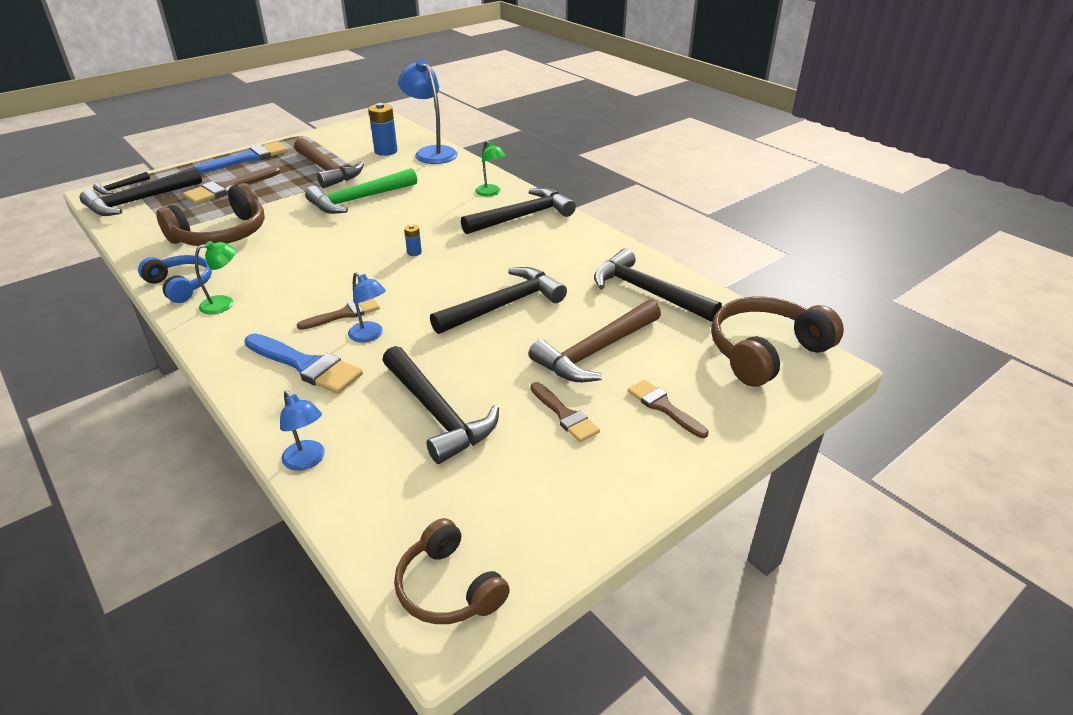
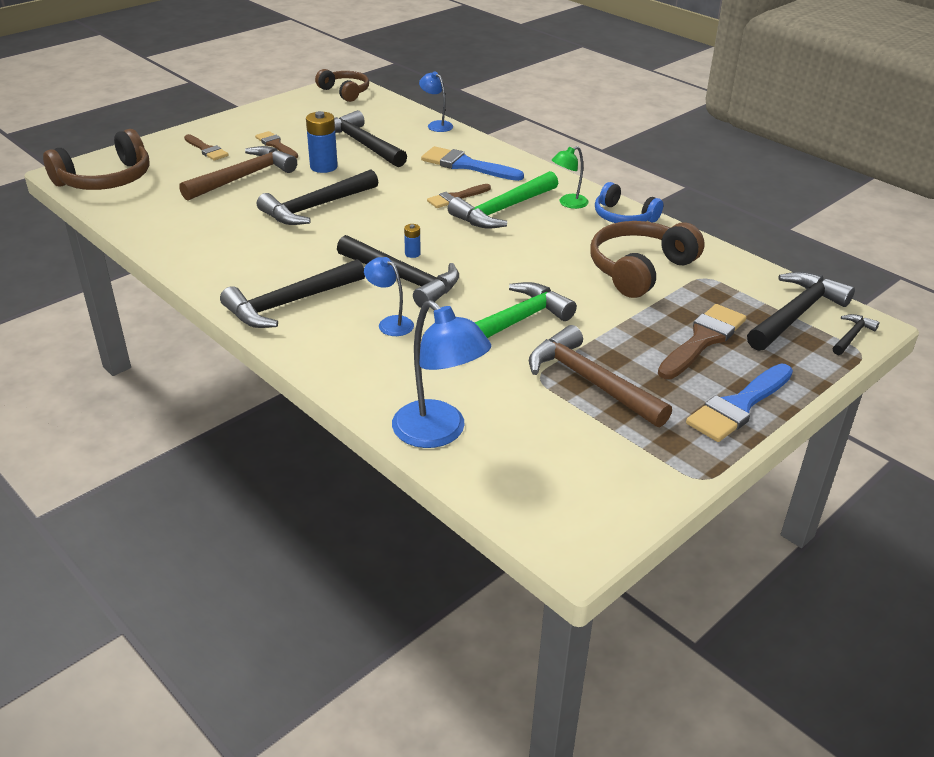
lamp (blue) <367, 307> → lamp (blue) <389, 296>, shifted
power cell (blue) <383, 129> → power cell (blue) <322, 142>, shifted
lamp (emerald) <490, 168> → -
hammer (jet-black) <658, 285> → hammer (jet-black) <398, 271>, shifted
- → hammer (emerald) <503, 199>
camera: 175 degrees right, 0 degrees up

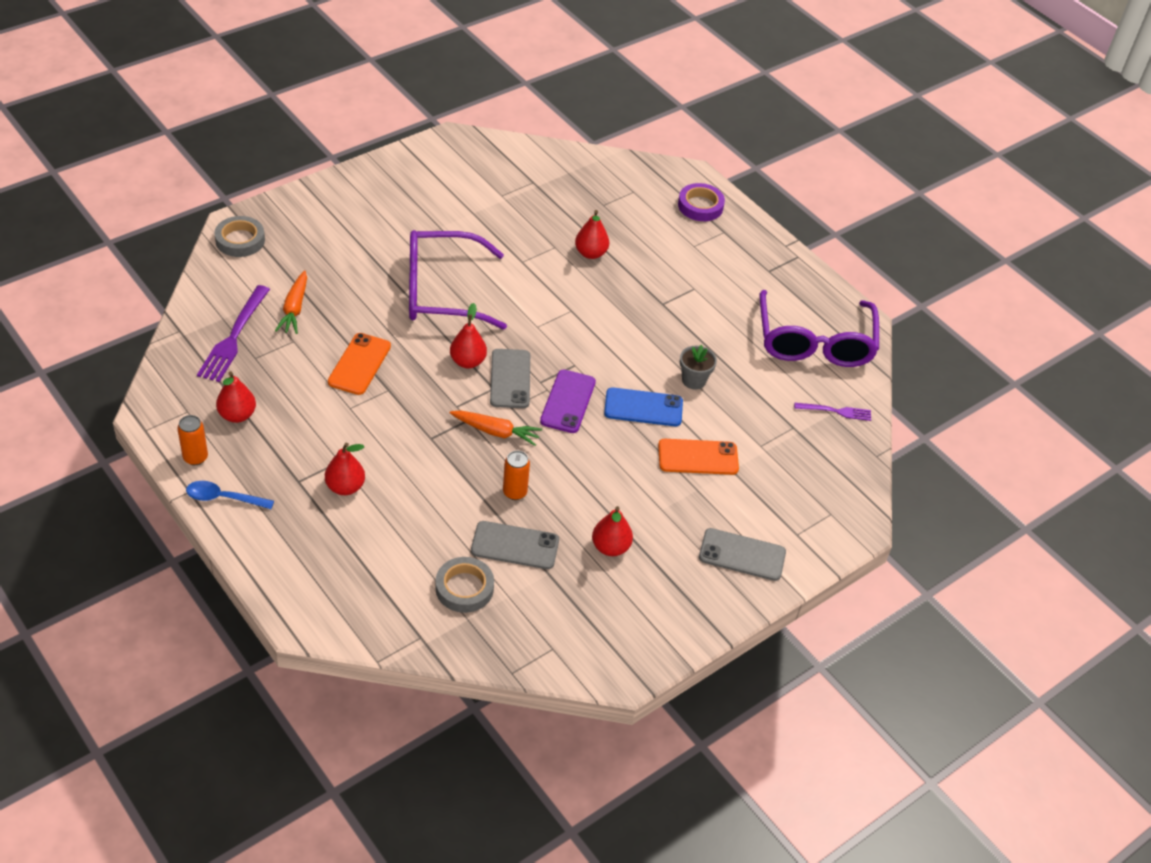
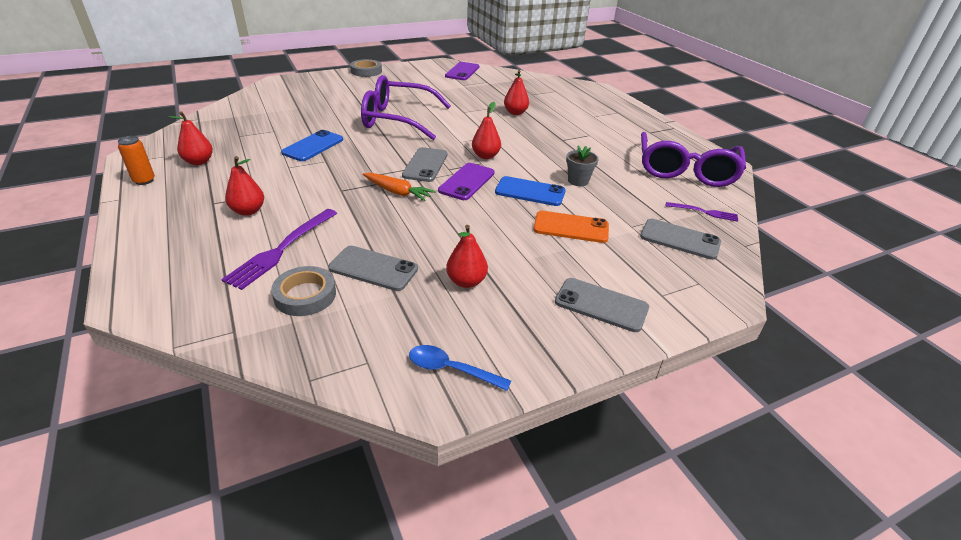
tablespoon (blue) <230, 495> → tablespoon (blue) <460, 368>, shifted
dinner fork (violet) <233, 333> → dinner fork (violet) <279, 249>, shifted
sticky tape (grey) <239, 236> → sticky tape (grey) <366, 68>, shifted
toy carrot (orange) <291, 302> → -
phone (orange) <359, 364> → phone (blue) <312, 145>
toy pear (crimson) <468, 335> → toy pear (crimson) <486, 130>, shifted
tin (orange) <516, 475> → -
sticky tape (violet) <701, 202> → -
- → phone (violet) <462, 71>
- → phone (grey) <680, 239>
camera: 15 degrees right, 10 degrees down

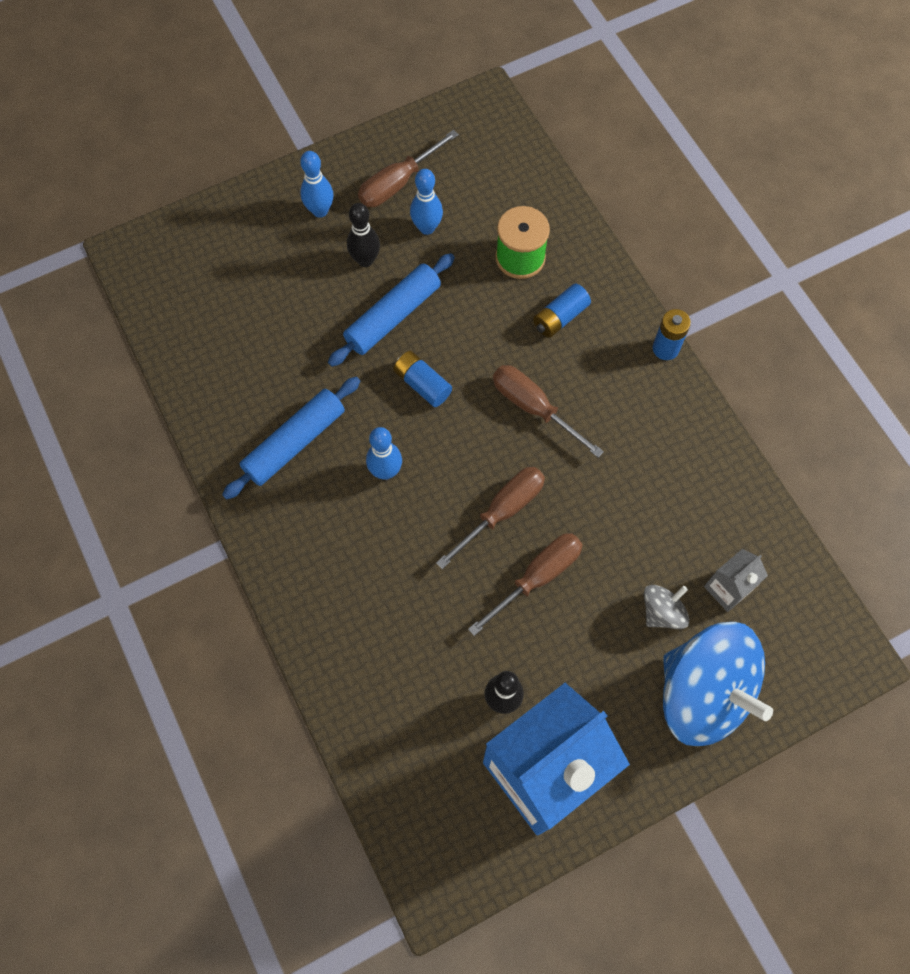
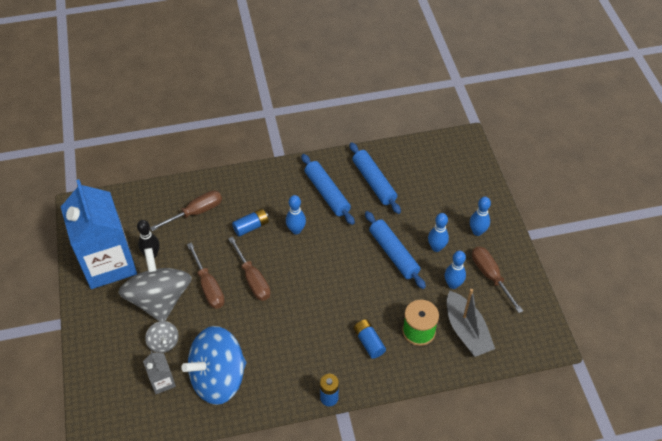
tenpin (jet-black) <363, 235> → tenpin (blue) <438, 232>
power cell (blue) <422, 379> → power cell (blue) <250, 223>, shifted
flat screwdriver (dark brown) <548, 411> → flat screwdriver (dark brown) <186, 211>, shifted
whirligig (blue) <718, 684> → whirligig (blue) <213, 365>, shifted
- → whirligig (grey) <155, 285>
- → rolling pin (blue) <375, 178>
- → toy boat (grey) <471, 323>
camera: 105 degrees right, 15 degrees down

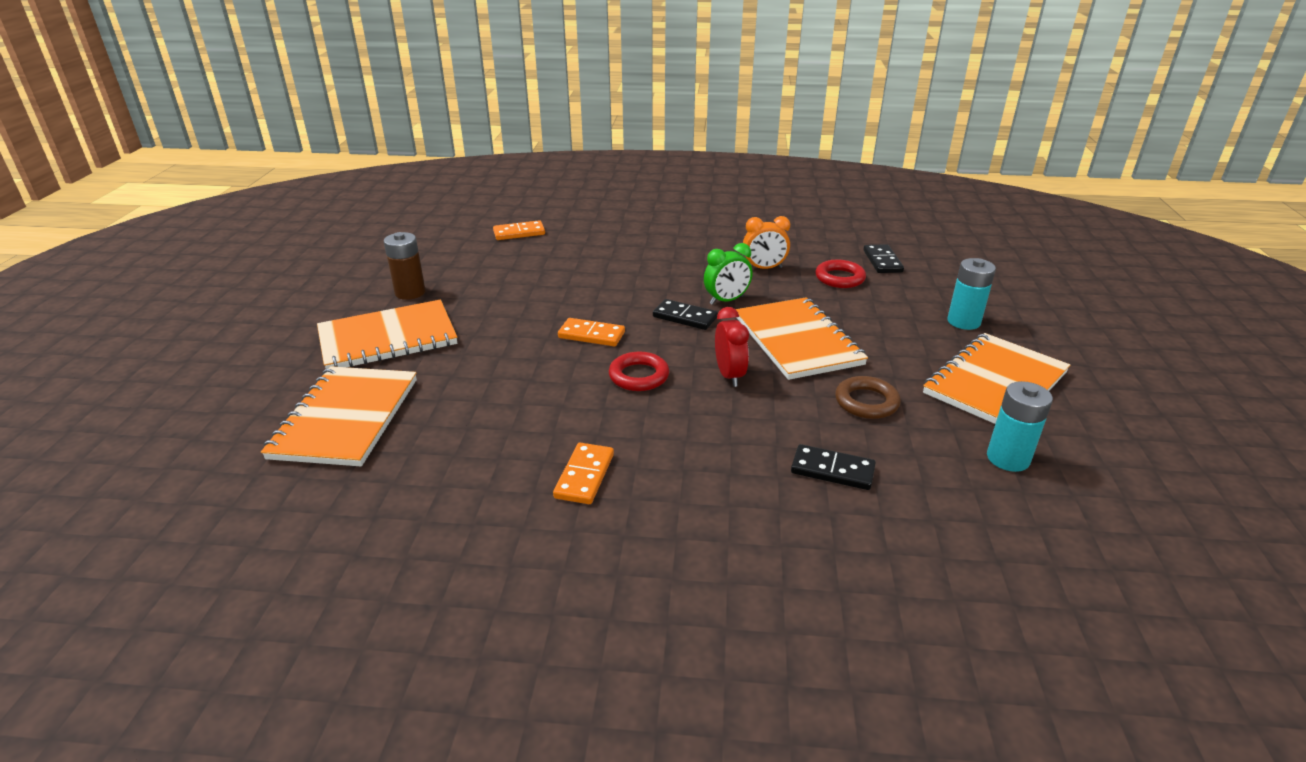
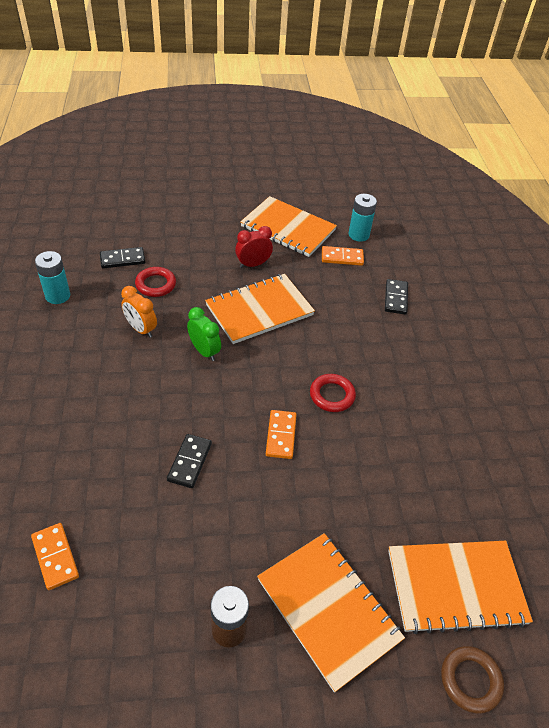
domino piece (orange) <583, 473> → domino piece (orange) <343, 256>, shifted
domino piece (jet-black) <685, 314> → domino piece (jet-black) <189, 461>, shifted
bedside clock (crimson) <732, 347> → bedside clock (crimson) <254, 247>, shifted
bedside clock (orange) <766, 242> → bedside clock (orange) <139, 312>, 150 degrees clockwise
torus (dark brown) <868, 397> → torus (dark brown) <472, 680>, shifted
power cell (turquoise) <971, 294> → power cell (turquoise) <52, 277>, shifted
camera: 105 degrees left, 15 degrees up

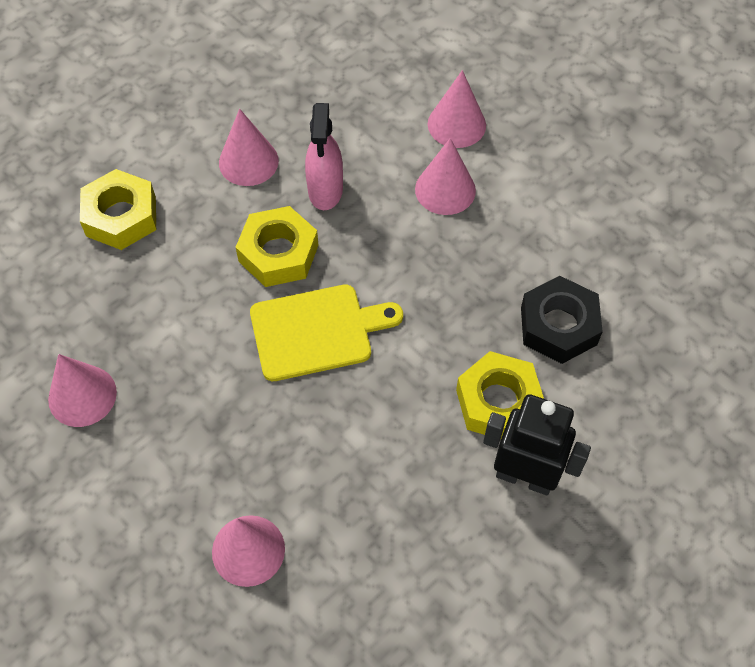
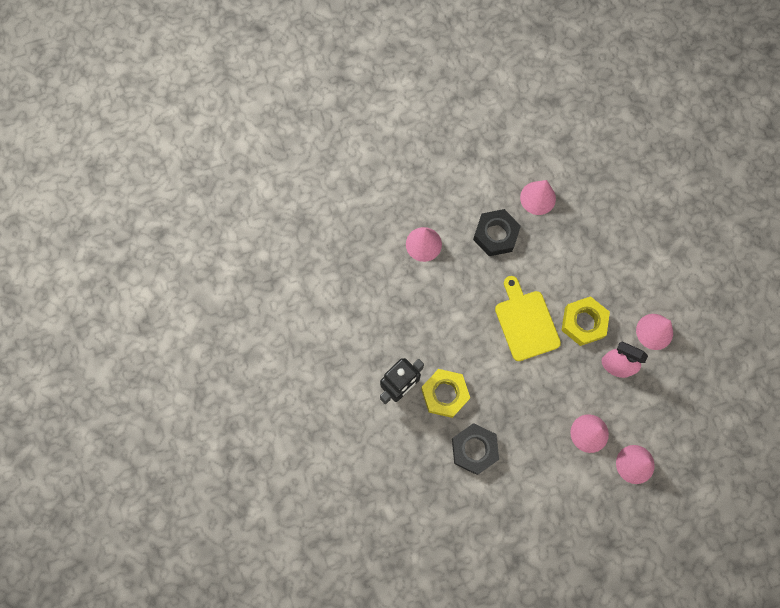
hex nut (bright yellow) <118, 209> → -
bread board (bright yellow) <326, 332> → bread board (bright yellow) <528, 318>, 150 degrees clockwise
- → hex nut (jet-black) <497, 232>
camera: 115 degrees right, 15 degrees up

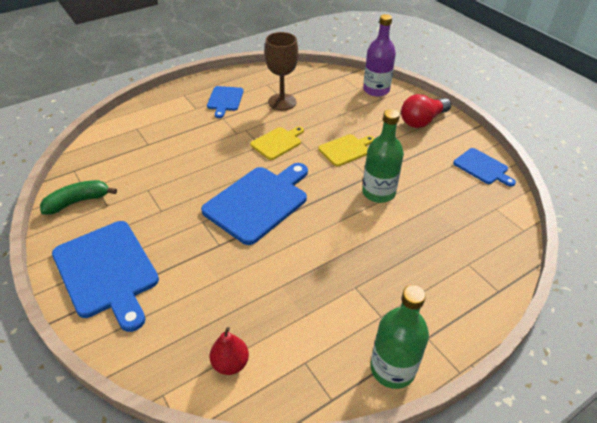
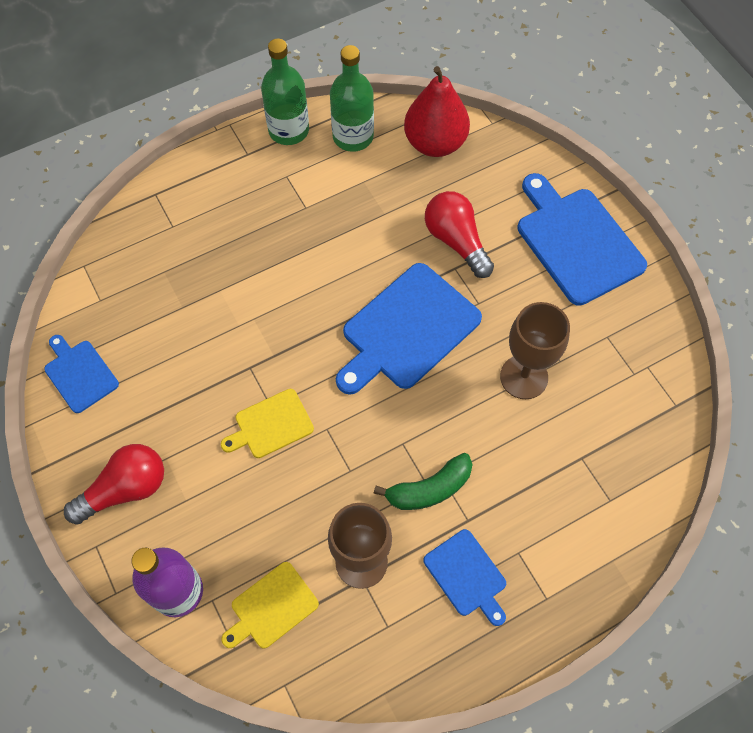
banana (emerald) <78, 197> → banana (emerald) <423, 481>, shifted
bread board (blue) <225, 102> → bread board (blue) <464, 577>, 135 degrees clockwise
toy pear (crimson) <229, 351> → toy pear (crimson) <437, 111>, x1.83
bread board (bright yellow) <277, 143> → bread board (bright yellow) <270, 605>, shifted
flask (emerald) <383, 156> → flask (emerald) <352, 98>, shifted
- → light bulb (crimson) <459, 234>
- → wine glass (dark brown) <535, 350>
camera: 175 degrees left, 20 degrees up

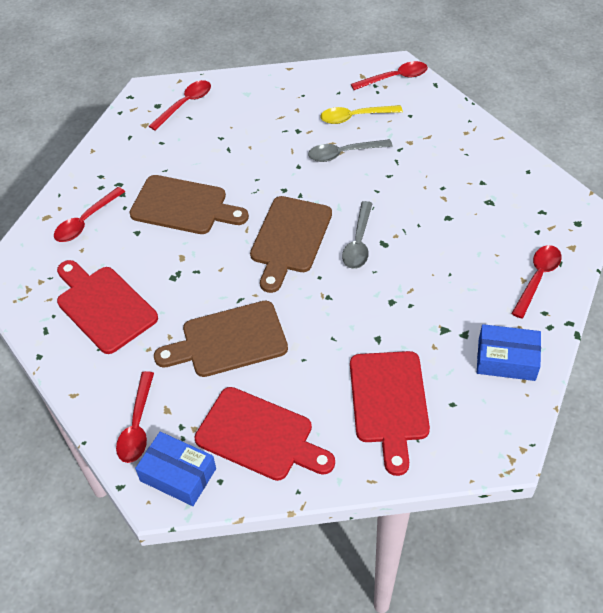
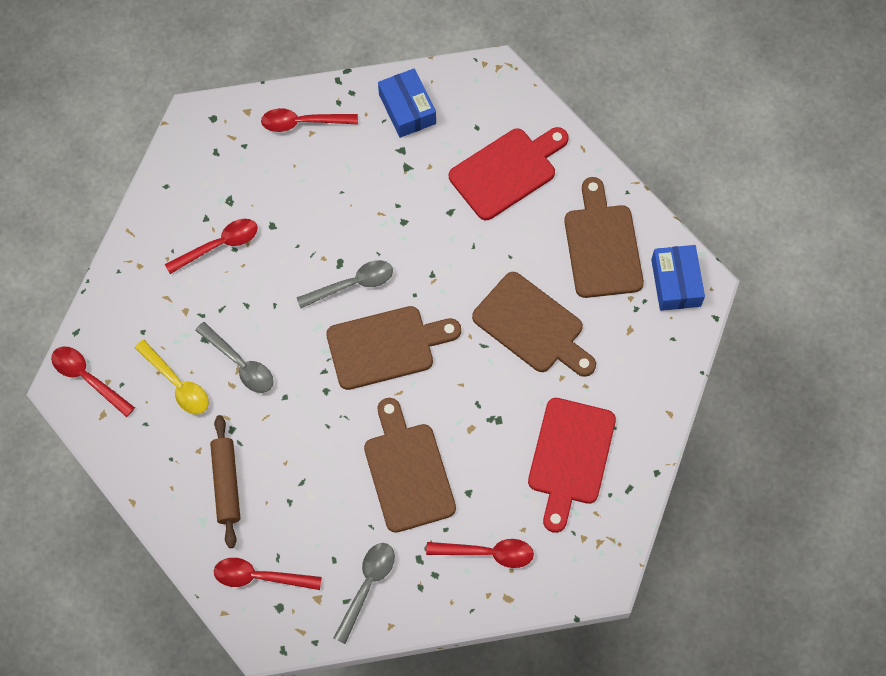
tablespoon (crimson) <135, 417> → tablespoon (crimson) <211, 246>, shifted
bread board (crimson) <264, 434> → bread board (dark brown) <604, 237>
- → rolling pin (dark brown) <225, 481>
- → tablespoon (grey) <364, 593>
camera: 125 degrees left, 15 degrees up

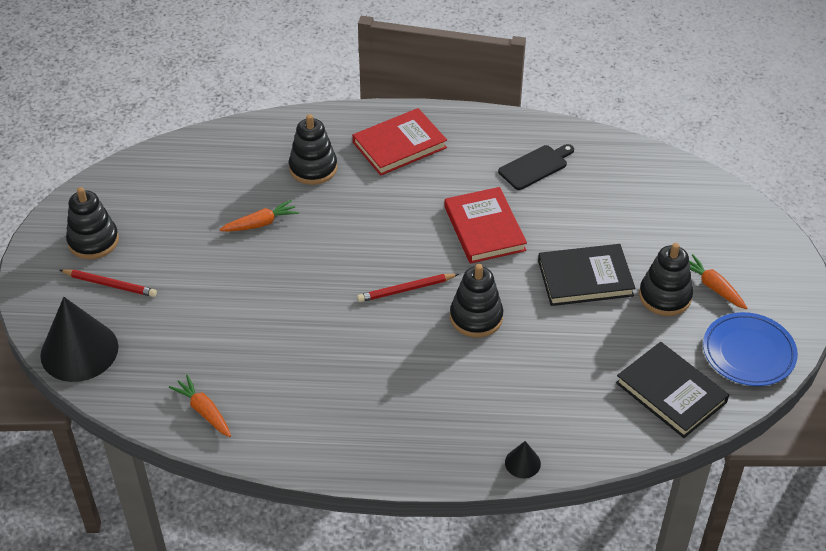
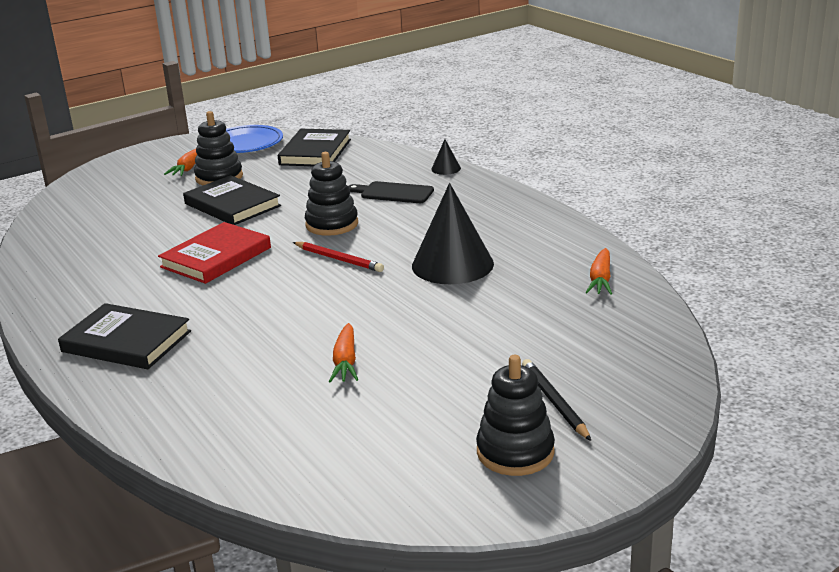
cone shape (jet-black) <79, 339> → cone shape (jet-black) <453, 233>, shifted
pencil (crimson) <108, 283> → pencil (jet-black) <556, 400>
toy carrot (orange) <259, 216> → toy carrot (orange) <343, 353>, 120 degrees counterclockwise
ring stacker (jet-black) <313, 149> → -
book (crimson) <400, 142> → book (jet-black) <124, 336>
bread board (jet-black) <536, 167> → bread board (jet-black) <391, 192>, shifted
camera: 125 degrees left, 20 degrees down

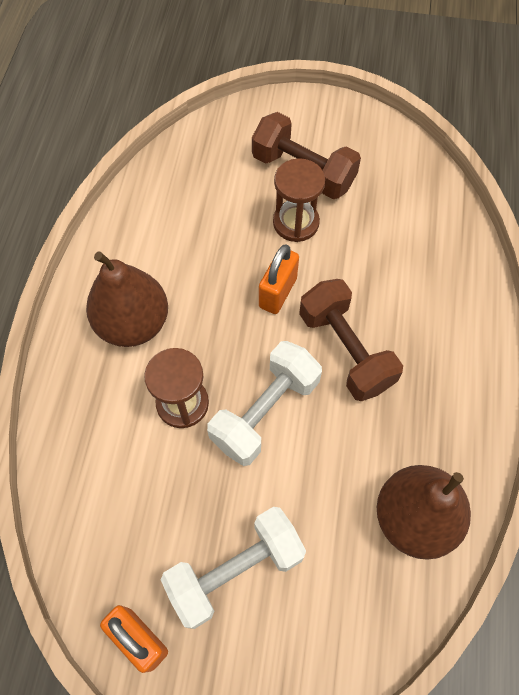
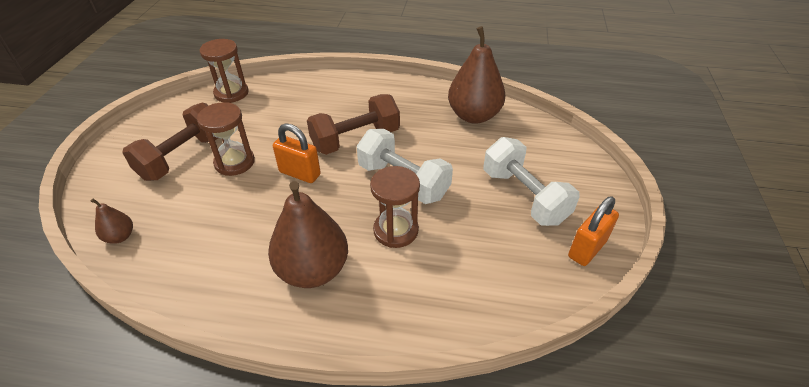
- → toy pear (dark brown) <112, 221>
- → sand timer (dark brown) <224, 71>
camera: 90 degrees left, 20 degrees down

